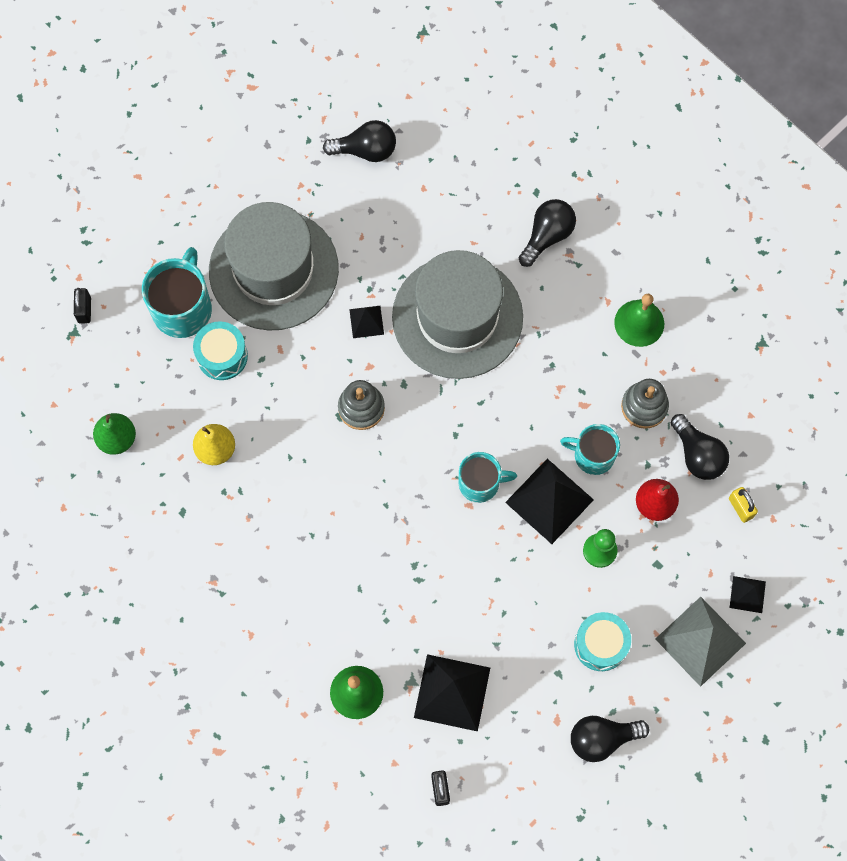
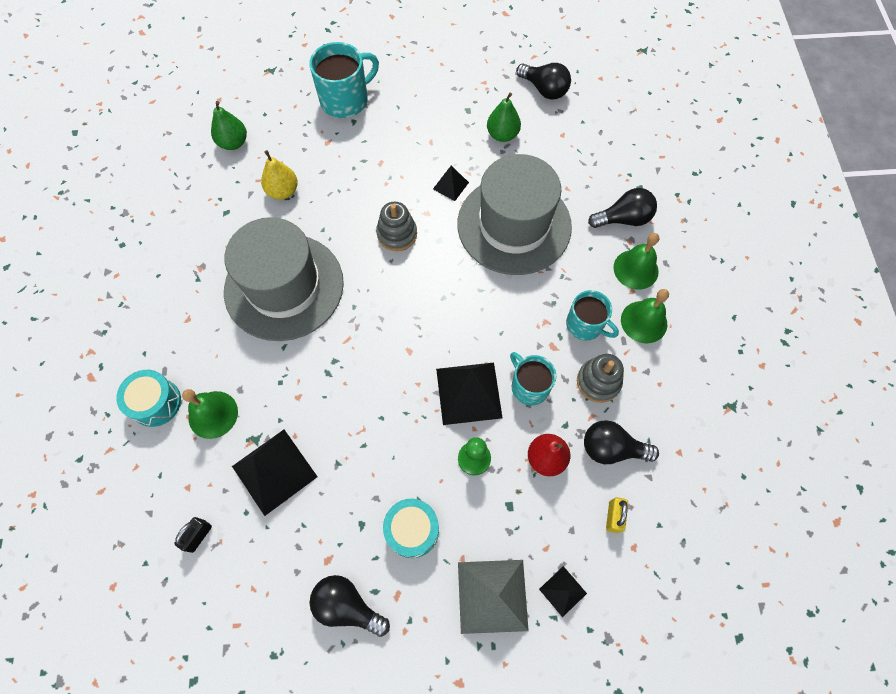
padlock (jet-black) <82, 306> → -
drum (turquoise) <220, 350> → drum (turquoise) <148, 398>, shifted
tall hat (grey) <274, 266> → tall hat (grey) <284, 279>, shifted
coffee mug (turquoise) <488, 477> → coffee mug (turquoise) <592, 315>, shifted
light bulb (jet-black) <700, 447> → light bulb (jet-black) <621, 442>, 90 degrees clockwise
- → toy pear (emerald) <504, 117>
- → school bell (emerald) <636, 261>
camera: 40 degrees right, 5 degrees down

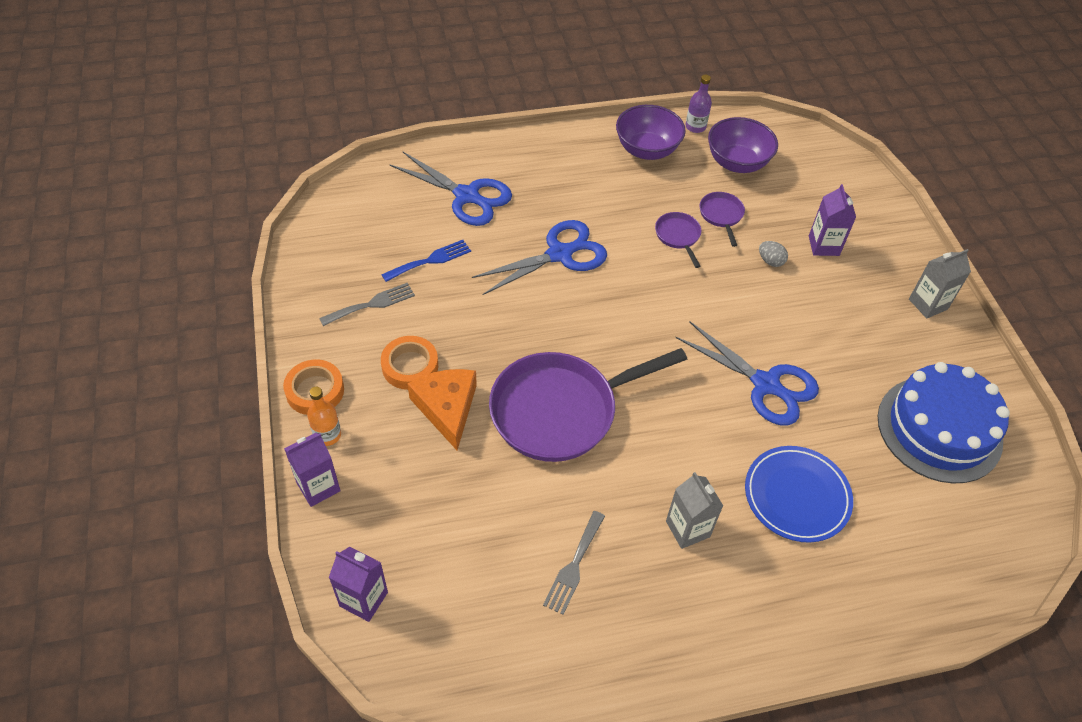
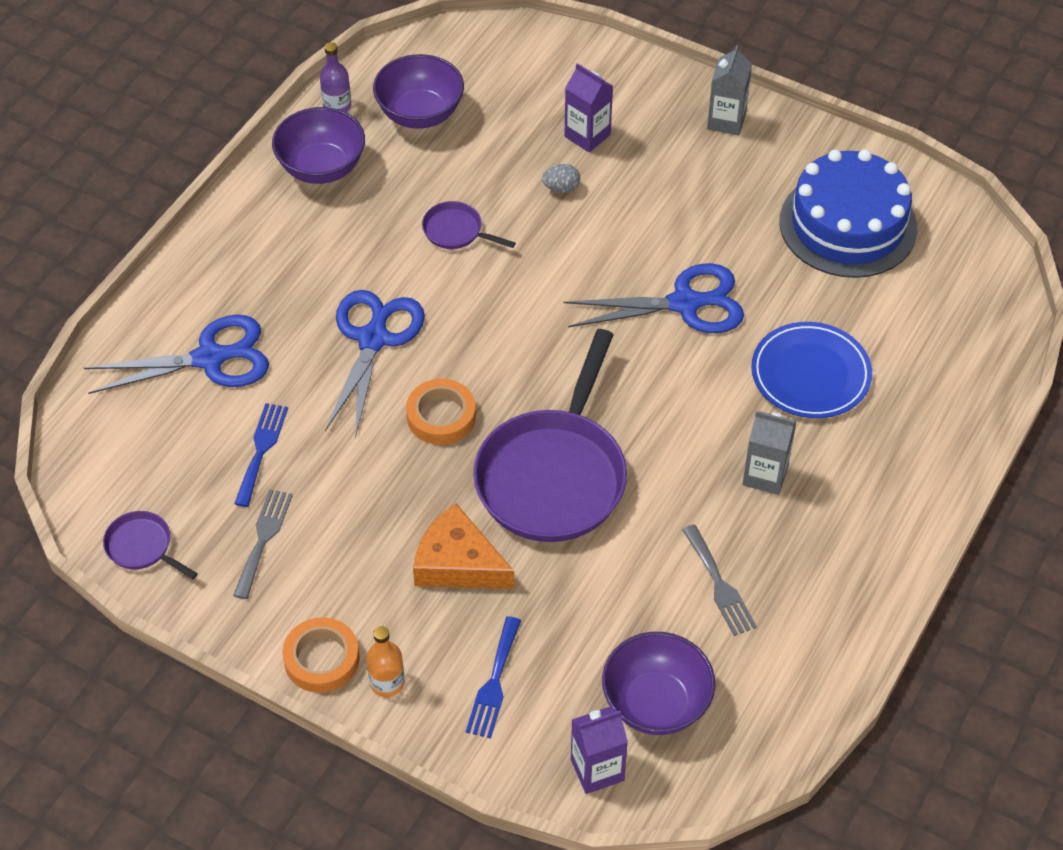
milk carton (violet) <312, 470> → -
sticky tape (orange) <409, 363> → sticky tape (orange) <441, 412>, shifted
frying pan (violet) <722, 219> → frying pan (violet) <150, 545>, shifted
- → dinner fork (blue) <493, 677>
- → bowl (violet) <658, 683>
camera: 45 degrees left, 0 degrees up

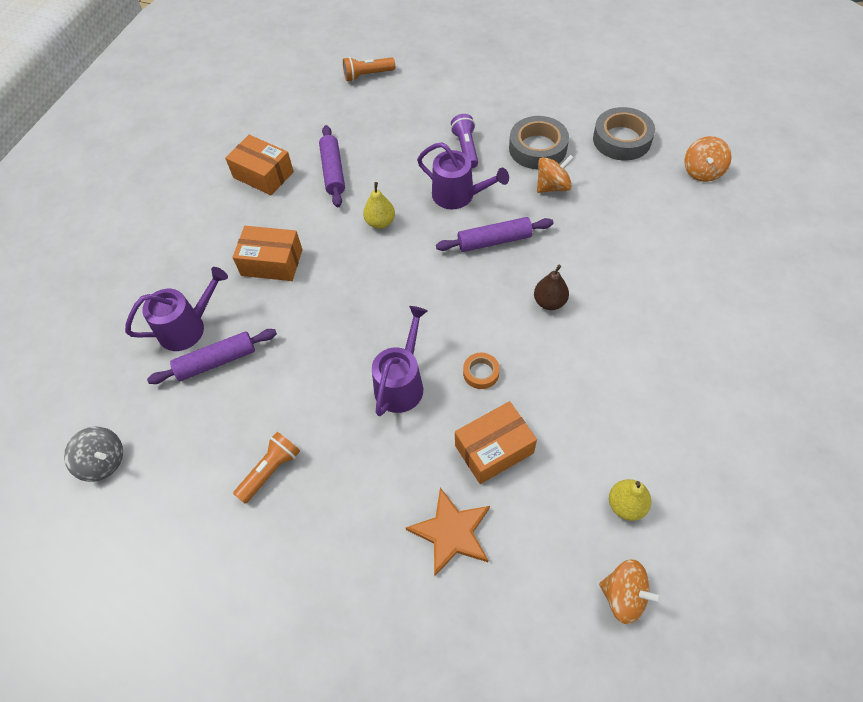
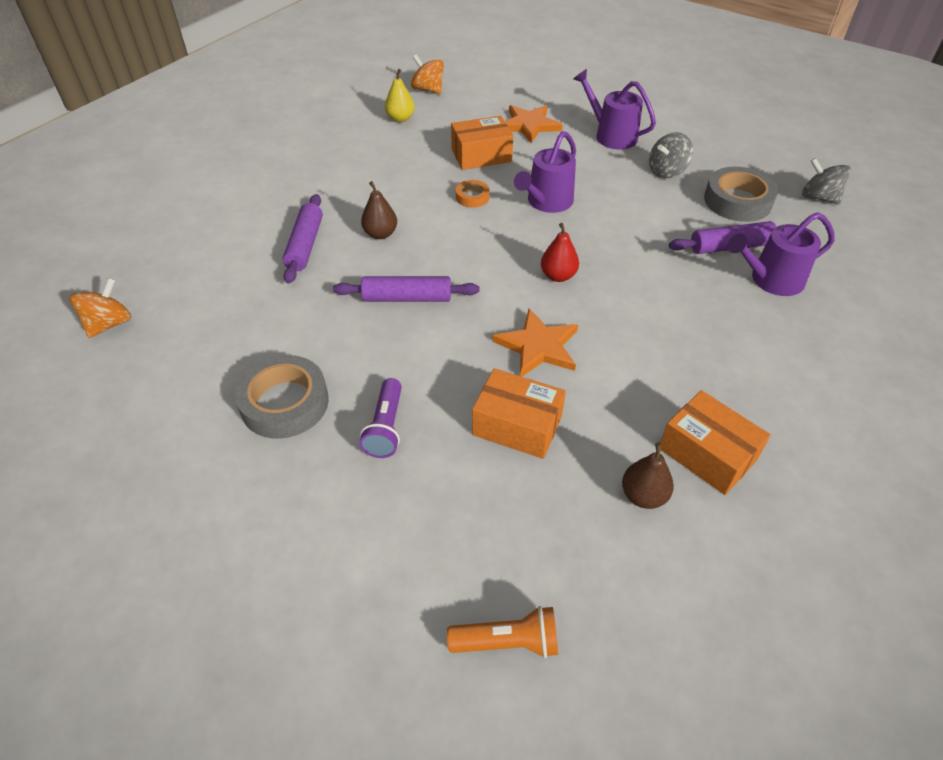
package (orange) <267, 253> → package (orange) <519, 413>, shifted
pocket torch (orange) <266, 468> → whirligig (grey) <671, 155>
rolling pin (violet) <332, 166> → rolling pin (violet) <302, 239>, shifted
toy pear (bright yellow) <379, 205> → five-pointed star (orange) <535, 343>
sprinkling can (violet) <463, 175> → sprinkling can (violet) <615, 109>, shifted
whirligig (orange) <555, 174> → -
sticky tape (grey) <624, 134> → sticky tape (grey) <741, 194>, shifted
- → toy pear (crimson) <560, 252>
- → toy pear (dark brown) <648, 475>
camera: 170 degrees left, 10 degrees down

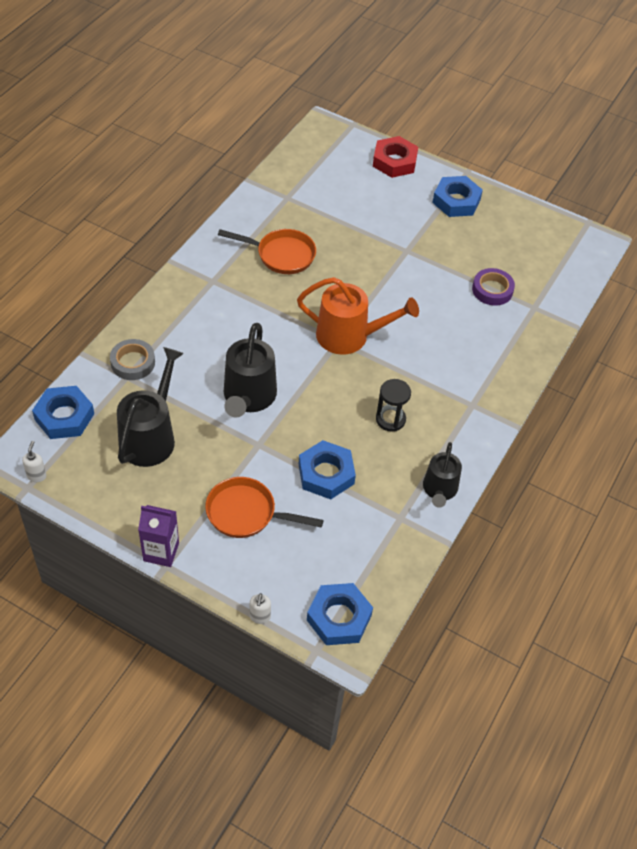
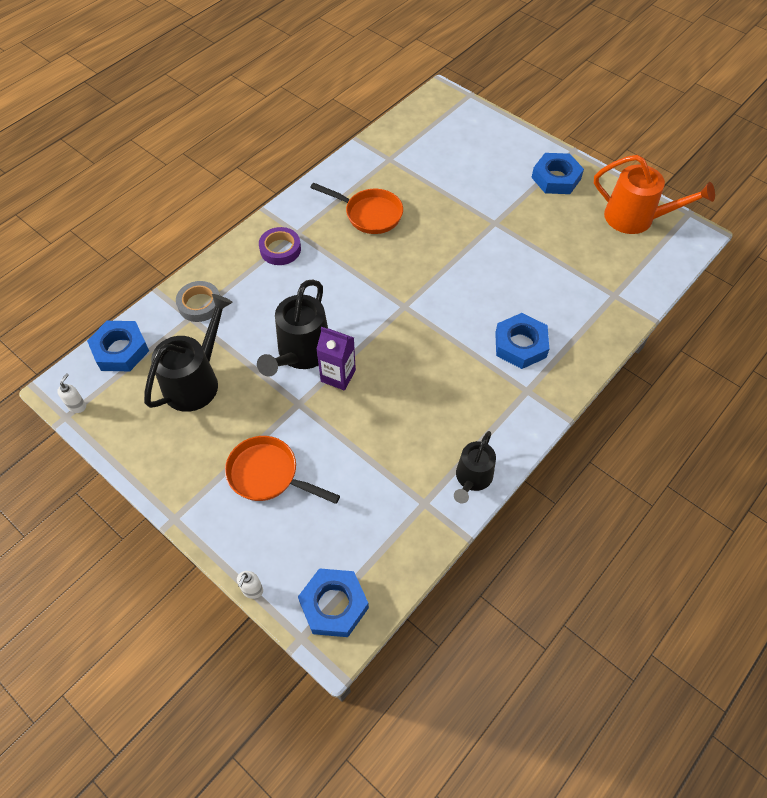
milk carton (violet) <158, 536> → milk carton (violet) <336, 358>, shifted
sprinkling can (orange) <358, 316> → sprinkling can (orange) <654, 194>, shifted
hex nut (blue) <327, 469> → hex nut (blue) <522, 341>, shifted
hex nut (crimson) <395, 157> → -
sand timer (jet-black) <393, 405> → -
sticky tape (violet) <493, 287> → sticky tape (violet) <280, 246>, shifted
camera: 15 degrees right, 5 degrees up

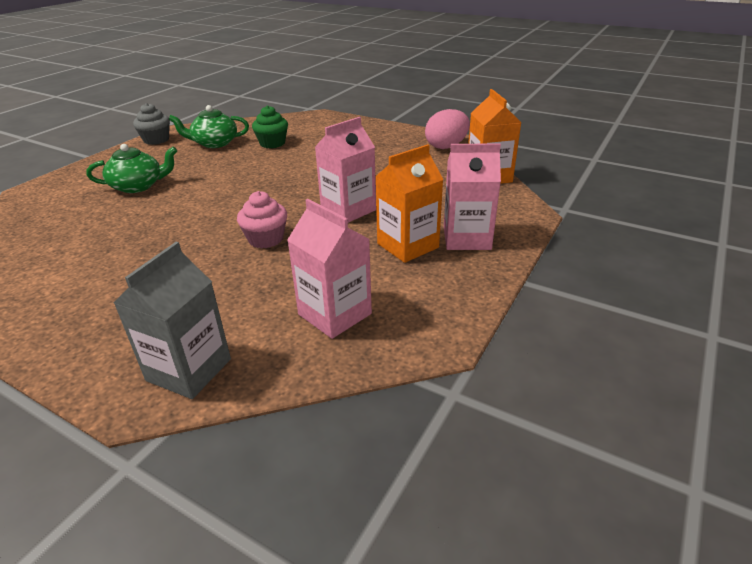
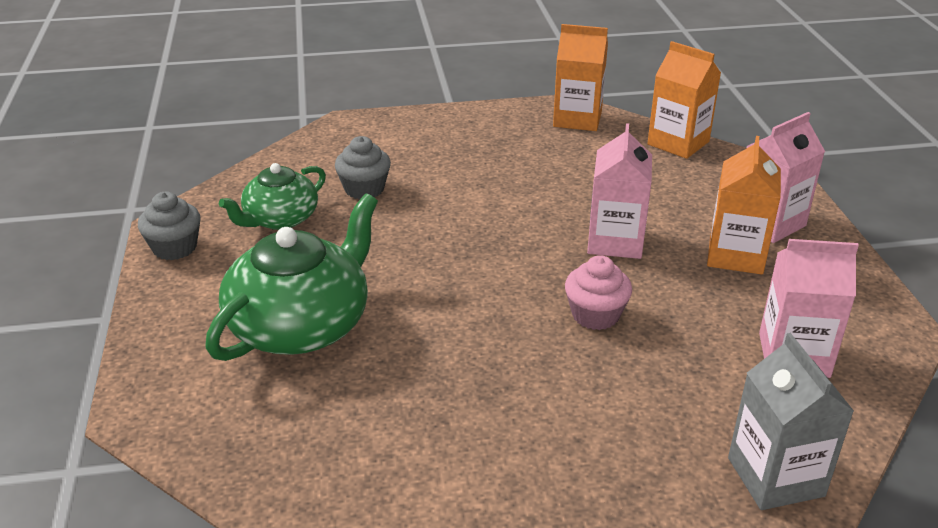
tea pot (emerald) <131, 168> → tea pot (emerald) <291, 277>, x1.64
muffin (emerald) <270, 126> → muffin (grey) <363, 168>
toy egg (rose-pink) <447, 129> → milk carton (orange) <580, 77>
camera: 40 degrees left, 0 degrees up

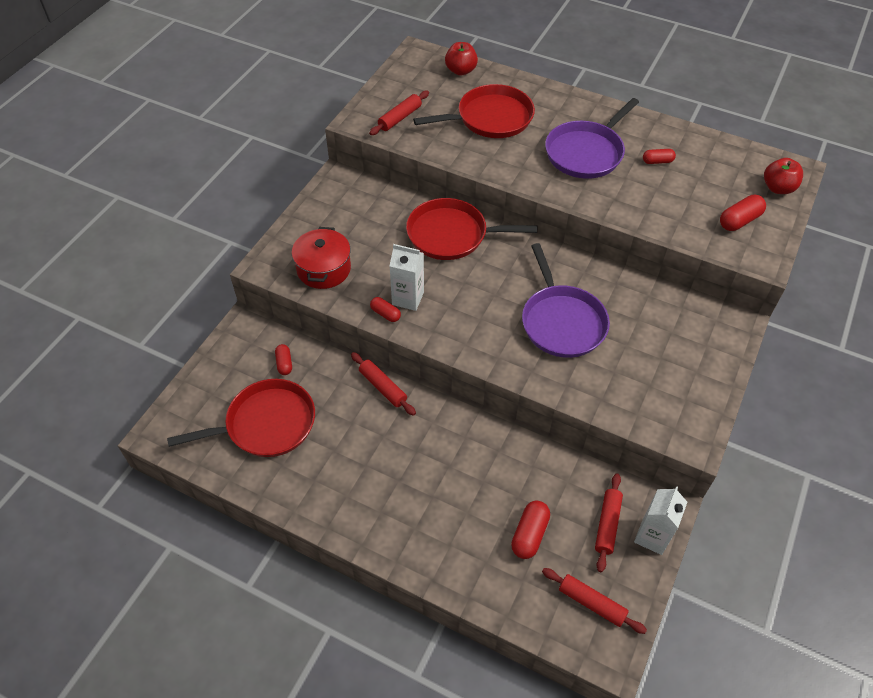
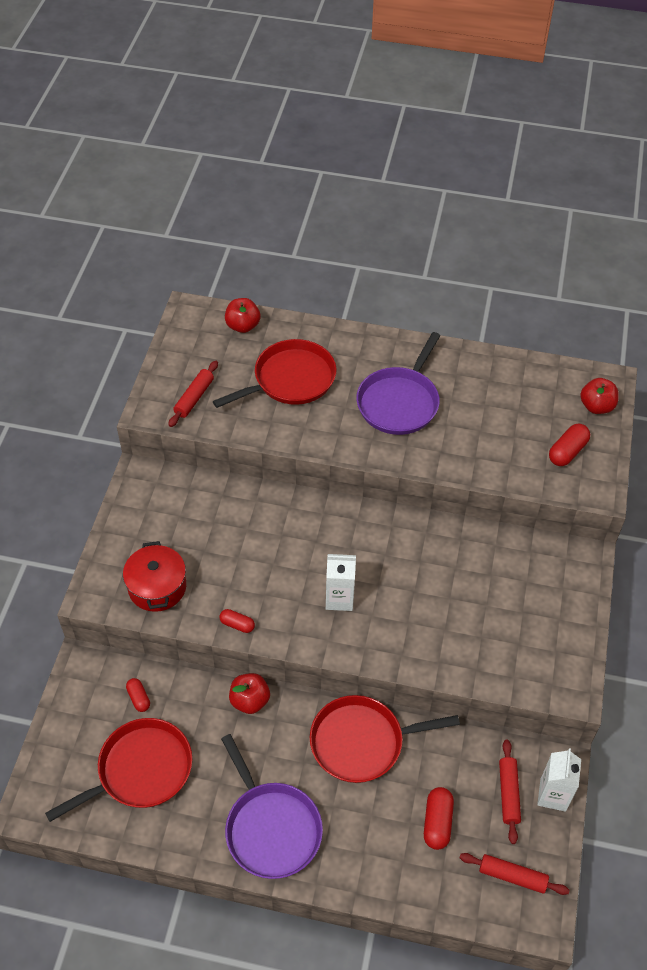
rolling pin (crimson) <383, 384> → toy apple (crimson) <249, 693>
milk carton (snow-white) <407, 277> → milk carton (snow-white) <341, 582>, shifted
frying pan (crimson) <471, 229> → frying pan (crimson) <385, 739>, shifted
frying pan (violet) <566, 300> → frying pan (violet) <272, 806>, shifted
pill shape (crimson) <659, 156> → -
camera: 15 degrees left, 0 degrees up

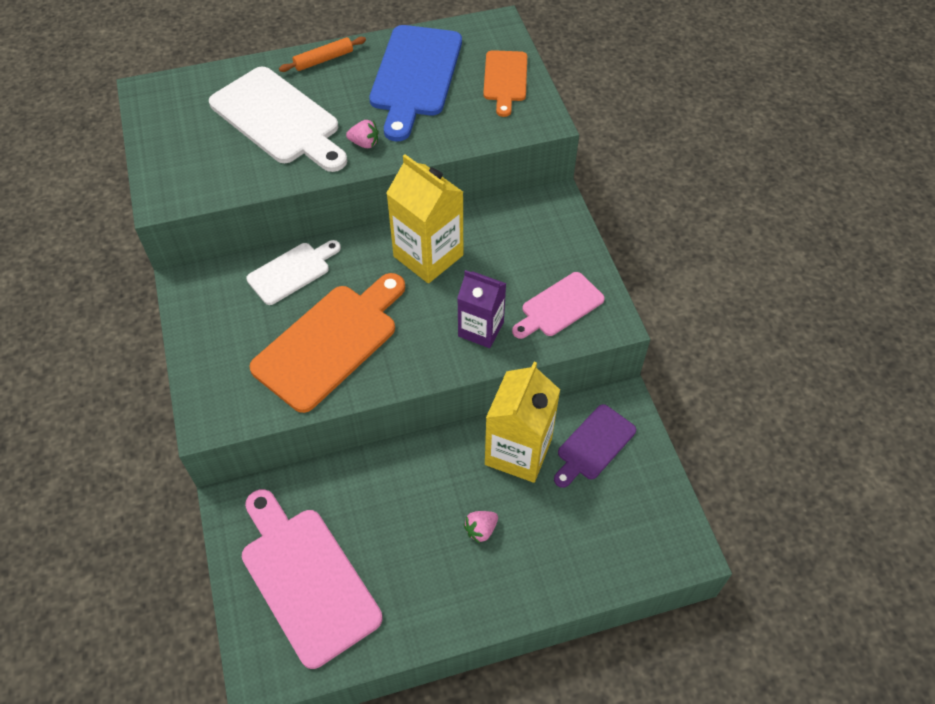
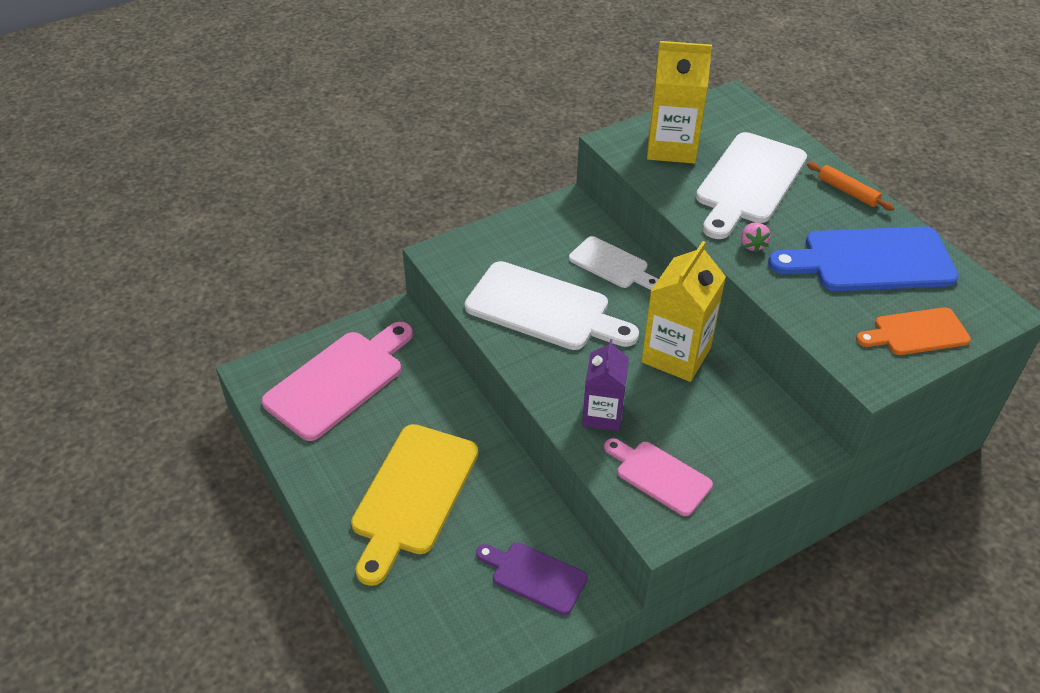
bread board (orange) <327, 343> → bread board (snow-white) <552, 305>
strawberry (rose-pink) <480, 527> → bread board (bright yellow) <414, 505>
milk carton (bright yellow) <522, 422> → milk carton (bright yellow) <679, 102>, shifted
camera: 75 degrees right, 10 degrees down

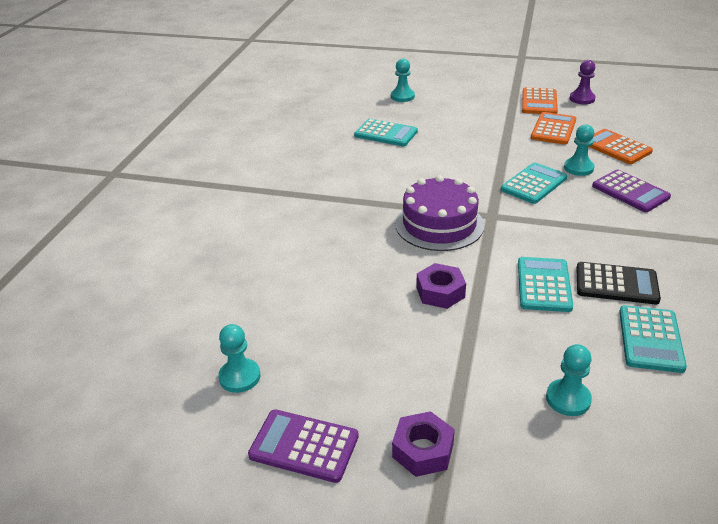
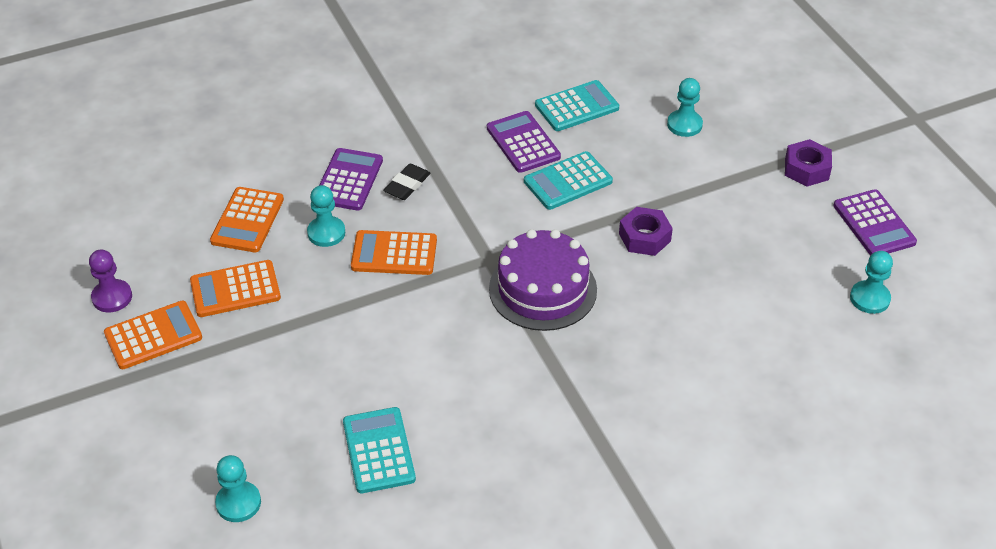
calculator (turquoise) <534, 183> → calculator (orange) <394, 252>
calculator (jet-black) <618, 283> → calculator (violet) <524, 142>
- → gum eraser (jet-black) <407, 182>
camera: 130 degrees left, 10 degrees up

